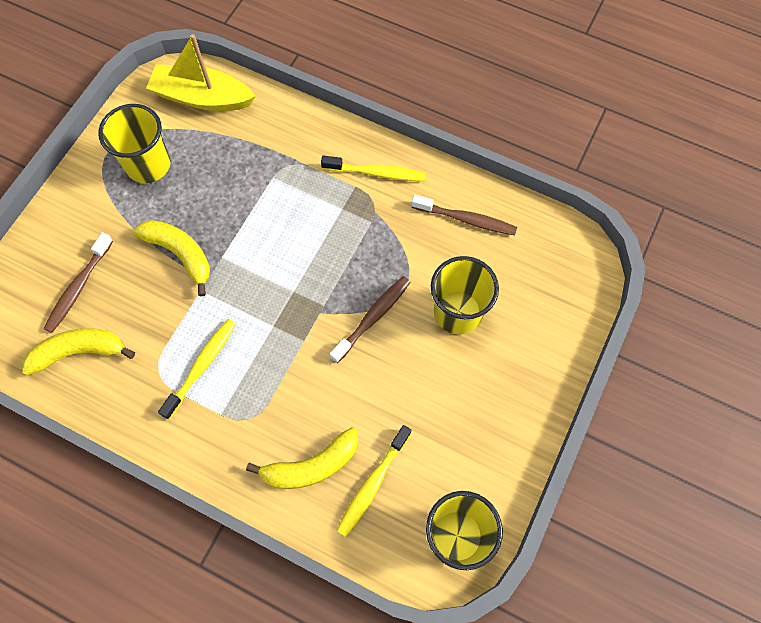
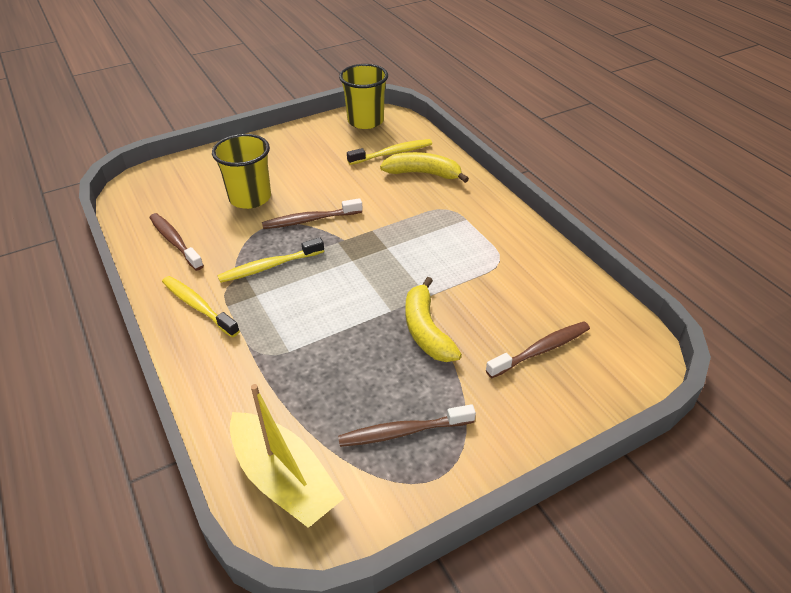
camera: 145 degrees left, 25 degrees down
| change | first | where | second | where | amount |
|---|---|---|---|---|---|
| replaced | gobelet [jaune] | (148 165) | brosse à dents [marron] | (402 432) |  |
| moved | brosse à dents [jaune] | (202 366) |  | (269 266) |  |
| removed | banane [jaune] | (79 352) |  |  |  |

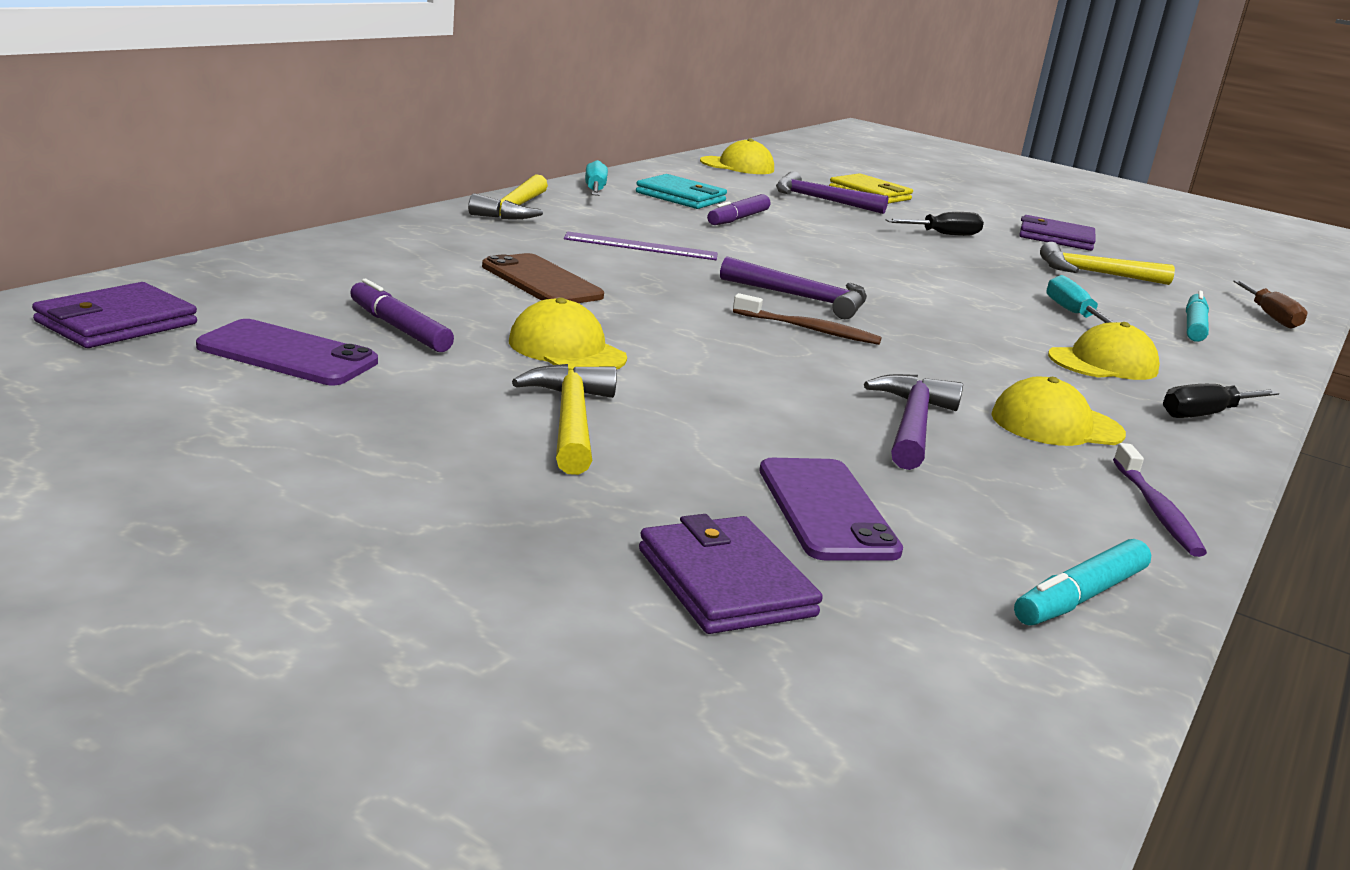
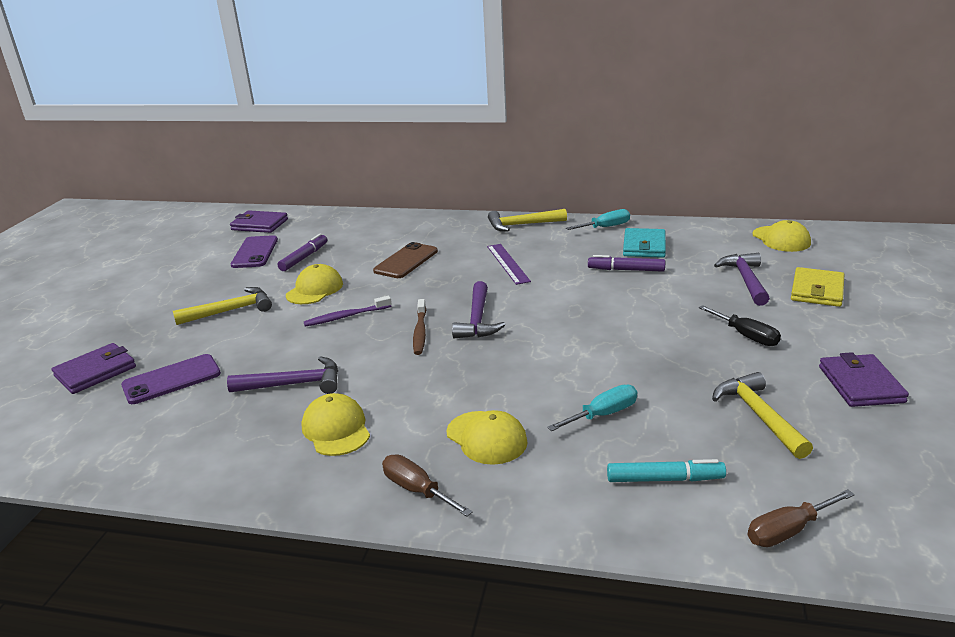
camera: 75 degrees right, 5 degrees up
| change | first | where | second | where | amount |
|---|---|---|---|---|---|
| recoloured | tournevis [noir] | (1204 414) | tournevis [marron] | (417 490) |  |
| moved | brosse à dents [violet] | (1156 510) |  | (346 317) |  |
| removed | feutre [turquoise] | (1080 597) |  |  |  |

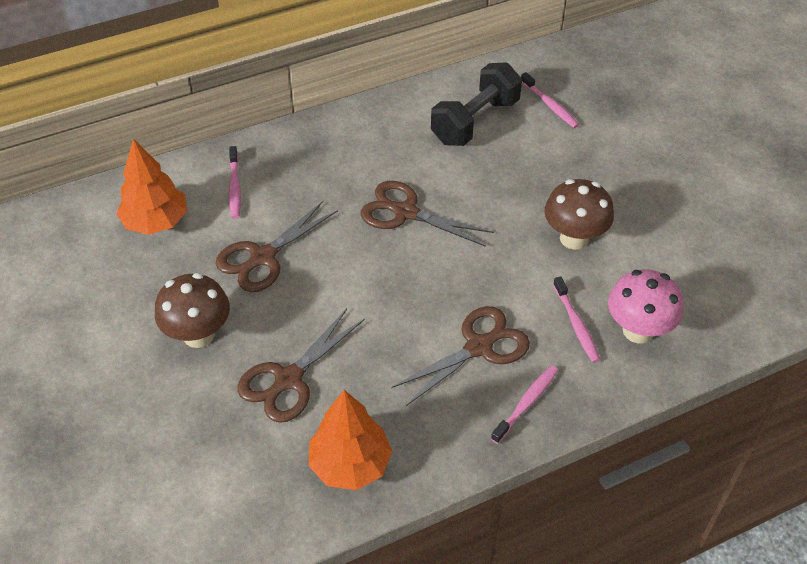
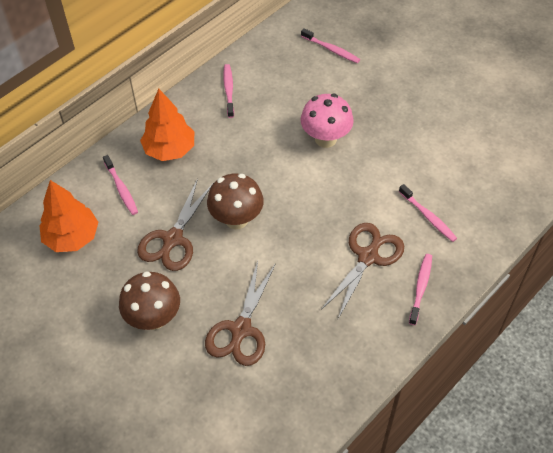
camera: 20 degrees left, 5 degrees up
| change | first | where | second | where | amount |
|---|---|---|---|---|---|
| removed | haltère [noir] | (475 121) |  |  |  |
| moved | champignon [marron] | (574 238) |  | (236 219) |  |
| removed | ciseaux [marron] | (405 212) |  |  |  |
| moved | champignon [rose] | (638 330) |  | (325 139) |  |
| moved | arbre [orange] | (350 464) |  | (169 150) |  |
| added |  |  | brosse à dents [rose] | (228 90) |  |

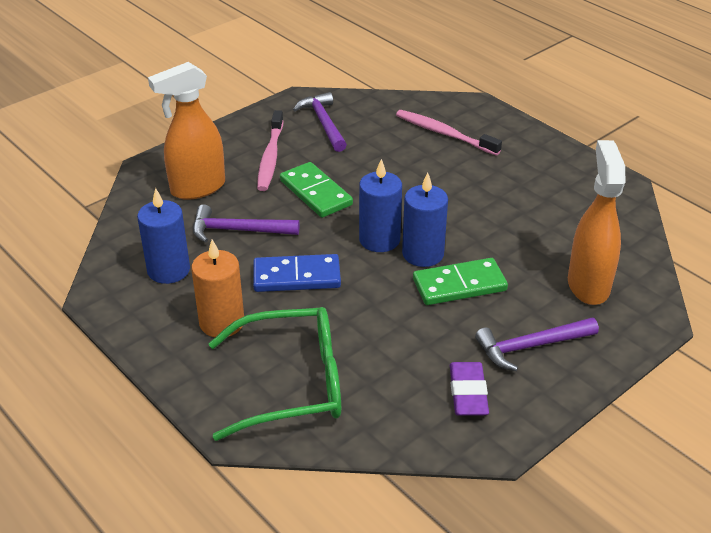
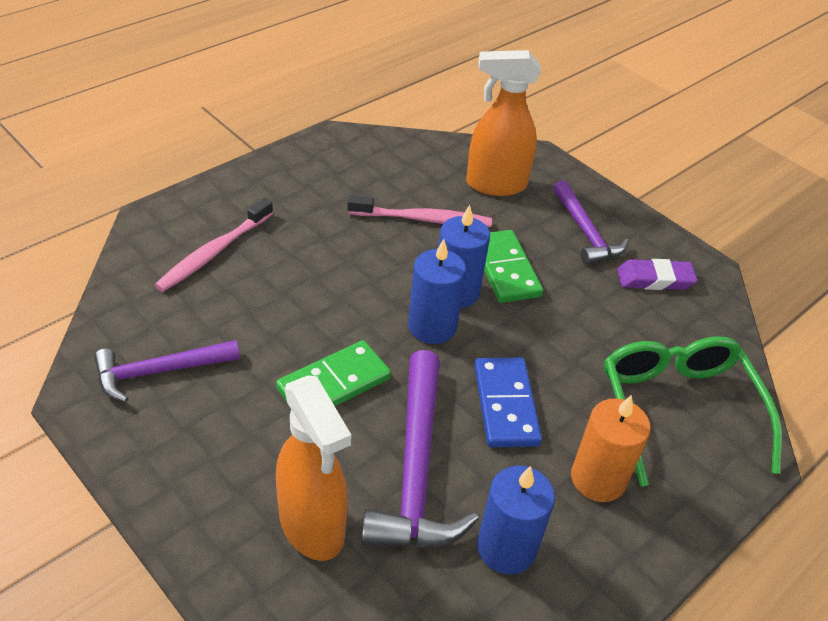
camera: 95 degrees left, 5 degrees up
| change | first | where | second | where | amount |
|---|---|---|---|---|---|
| moved | brosse à dents [rose] | (270 157) |  | (423 219) |  |
| resized | marteau [violet] | (238 230) |  | (416 469) | x1.55 |

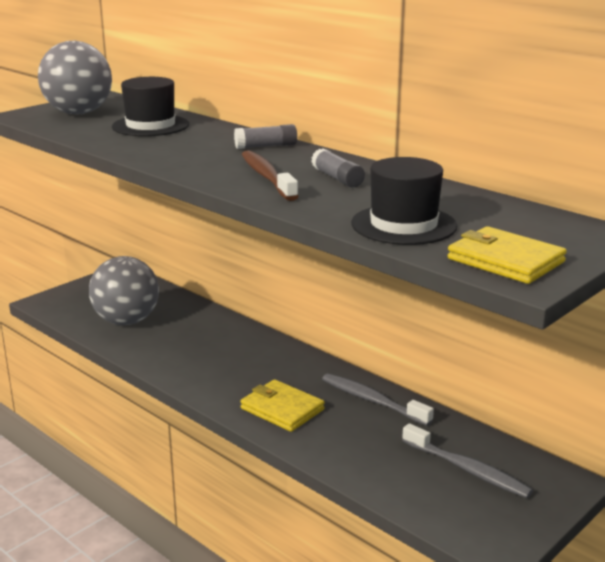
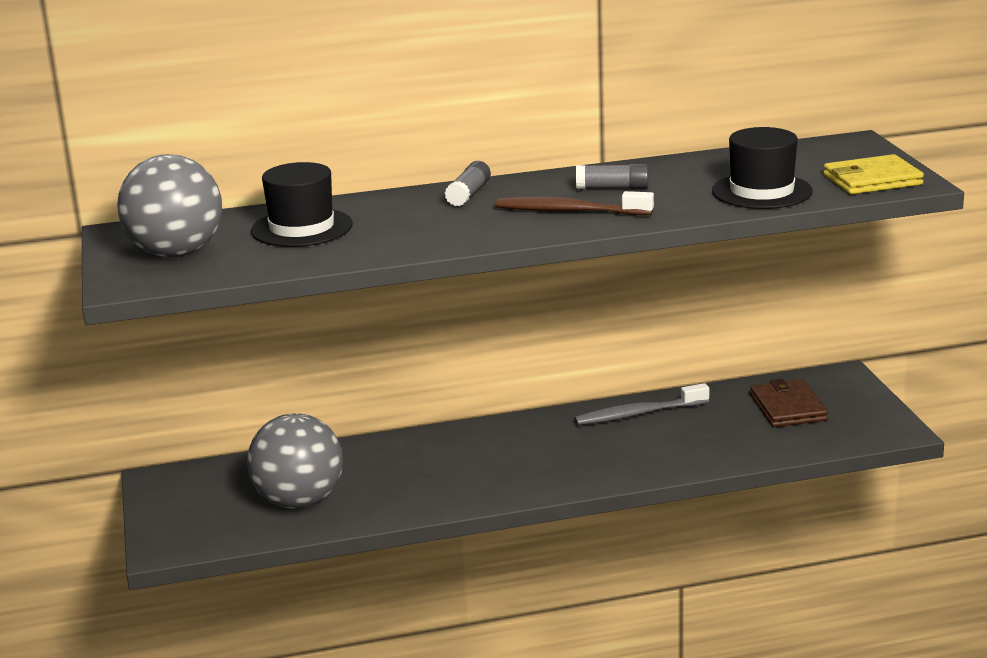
camera: 55 degrees left, 0 degrees up
| change | first | where | second | where | amount |
|---|---|---|---|---|---|
| removed | portefeuille [jaune] | (282 409) |  |  |  |
| replaced | brosse à dents [gris] | (467 469) | portefeuille [marron] | (788 407) |  |

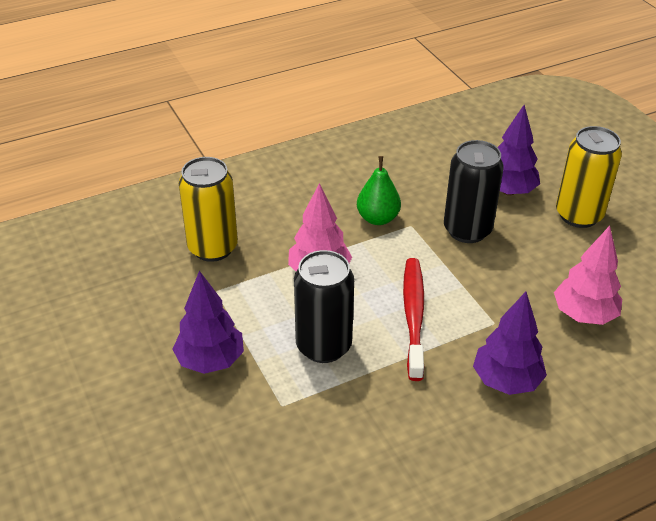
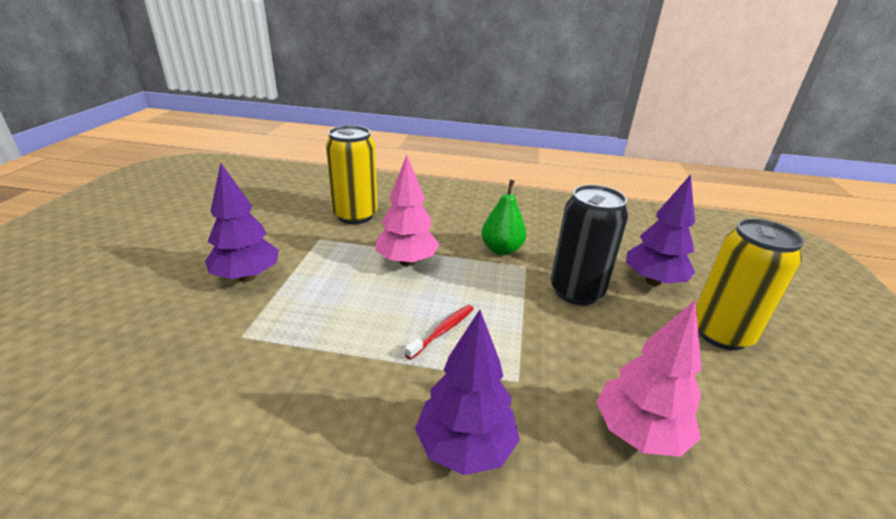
camera: 35 degrees right, 10 degrees down
| change | first | where | second | where | amount |
|---|---|---|---|---|---|
| removed | canette [noir] | (323 346) |  |  |  |
| resized | brosse à dents [rouge] | (413 316) |  | (442 331) | x0.53 |

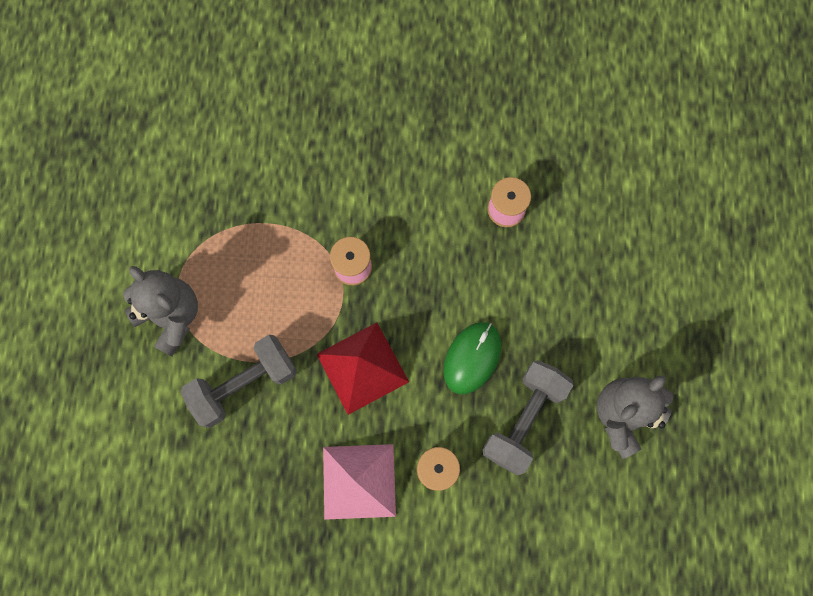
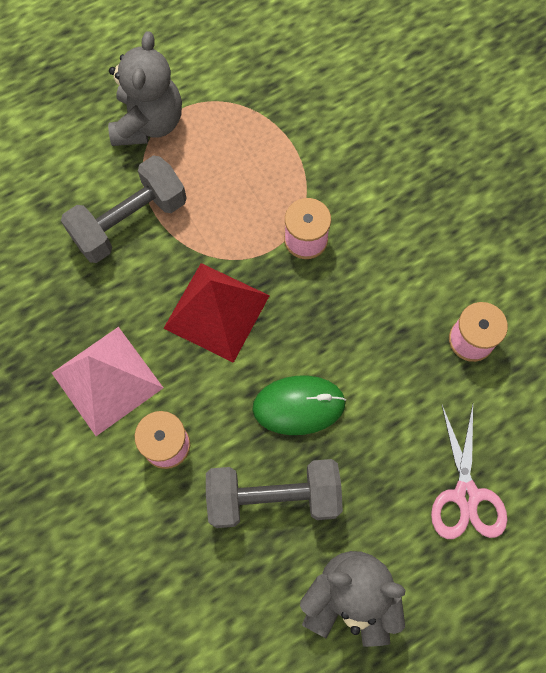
camera: 55 degrees right, 5 degrees down
| change | first | where | second | where | amount |
|---|---|---|---|---|---|
| turned | haltère [gris] | (244 384) |  | (129 221) | 60 degrees counterclockwise |
| added |  |  | ciseaux [rose] | (466 495) |  |

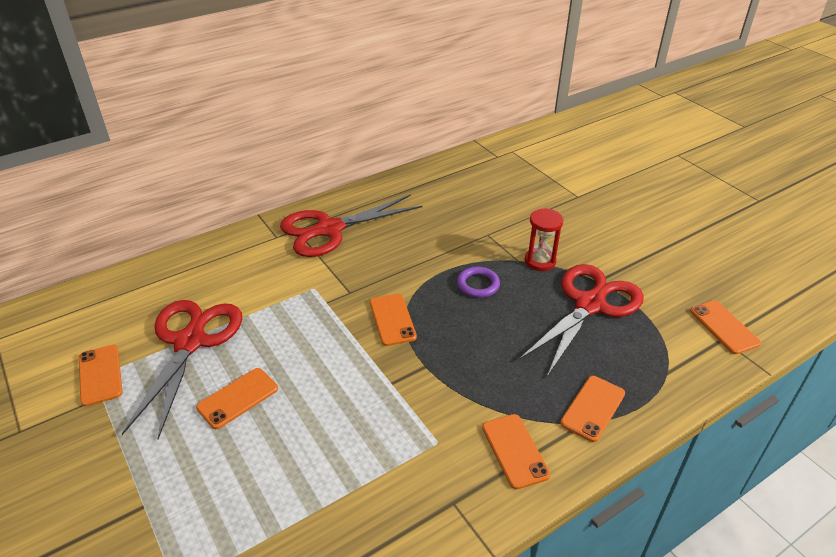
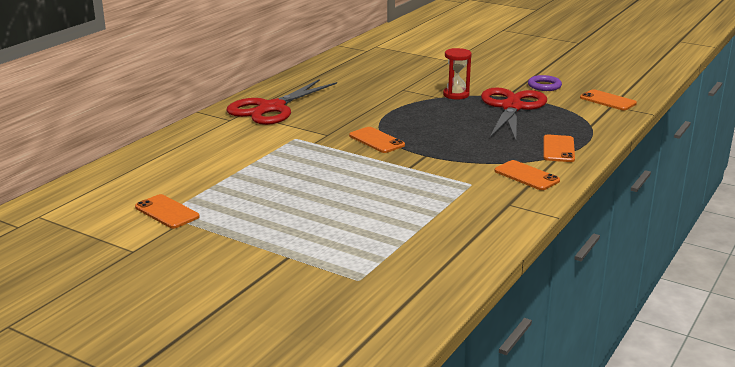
camera: 25 degrees left, 15 degrees down
| change | first | where | second | where | amount |
|---|---|---|---|---|---|
| moved | anneau [violet] | (478 285) |  | (544 86) |  |
| removed | ciseaux [rouge] | (190 342) |  |  |  |
| removed | téléphone [orange] | (238 398) |  |  |  |

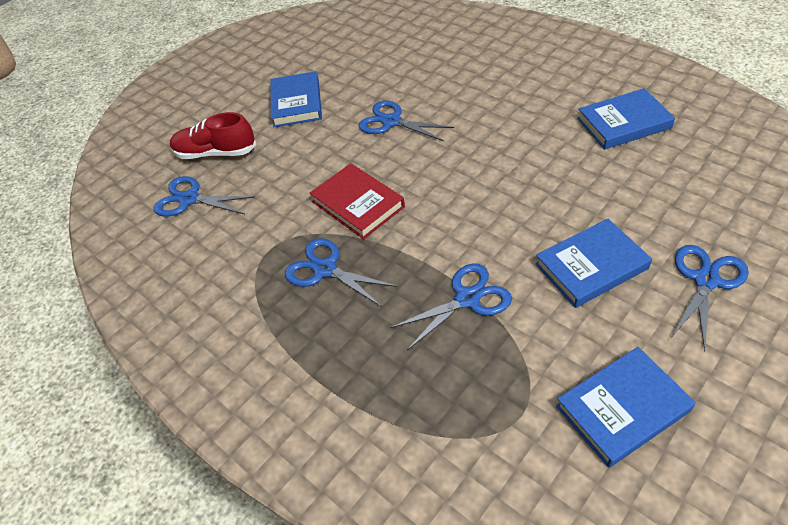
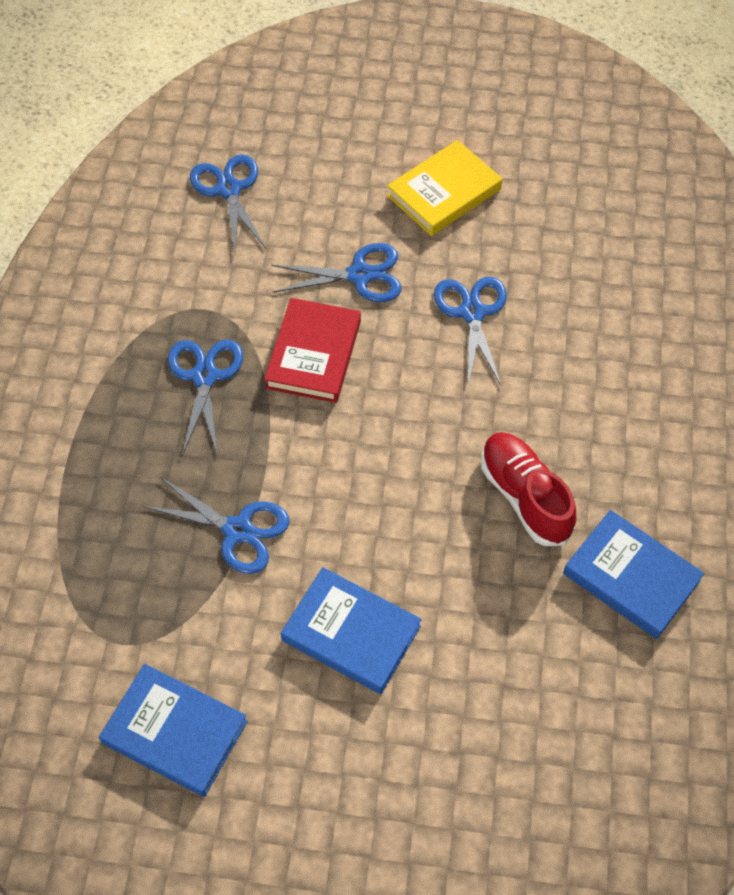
camera: 50 degrees right, 10 degrees up
| change | first | where | second | where | amount |
|---|---|---|---|---|---|
| recoloured | livre [bleu] | (297 103) | livre [jaune] | (444 192) |  |
| moved | chaussure [rouge] | (216 153) |  | (524 496) |  |
| moved | ciseaux [bleu] | (706 280) |  | (360 275) |  |

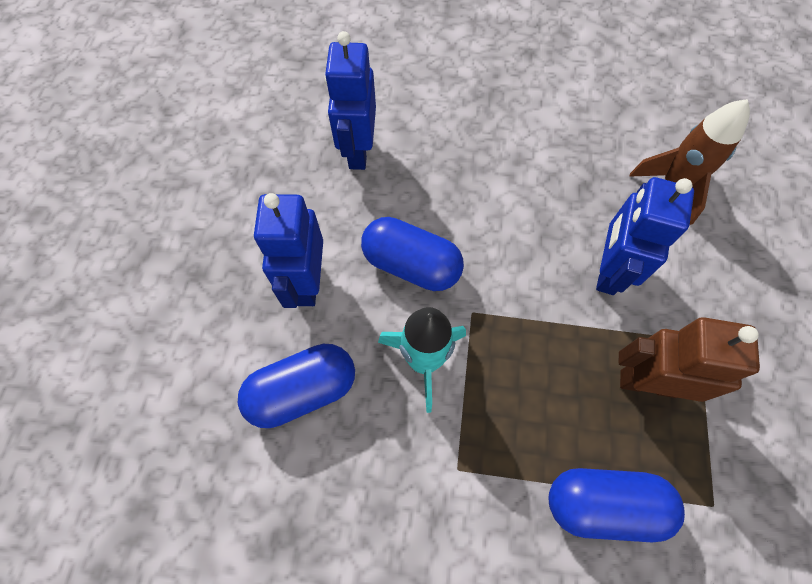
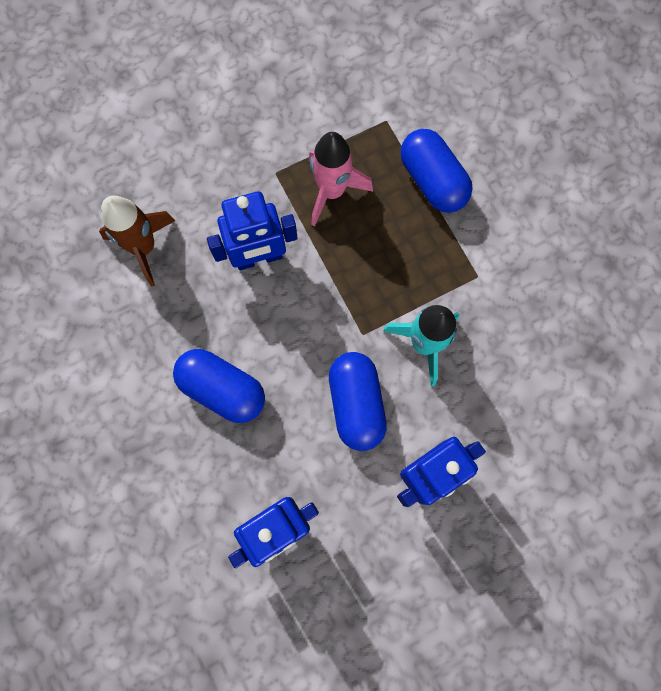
camera: 125 degrees left, 10 degrees up
| change | first | where | second | where | amount |
|---|---|---|---|---|---|
| replaced | robot [marron] | (647 383) | fusée [rose] | (332 191) |  |
| moved | gélule [bleu] | (303 391) |  | (222 389) |  |

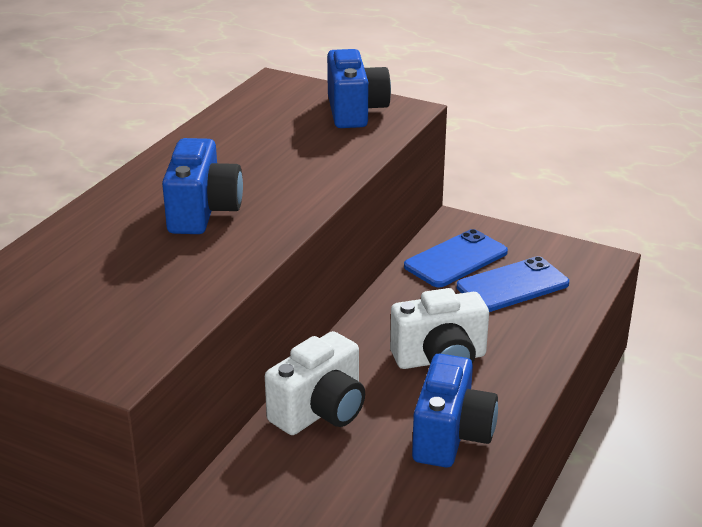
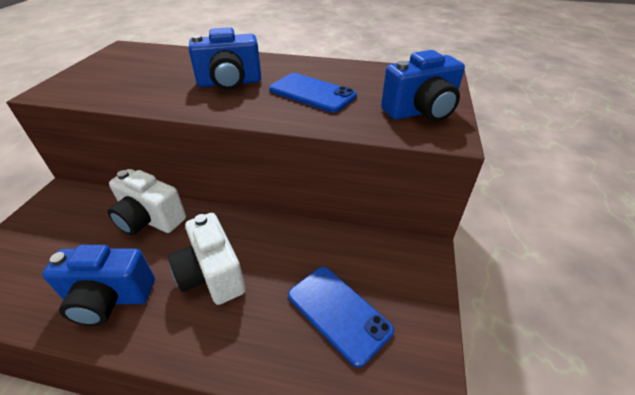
camera: 75 degrees right, 10 degrees up
| change | first | where | second | where | amount |
|---|---|---|---|---|---|
| moved | téléphone [bleu] | (456 259) |  | (312 93) |  |

